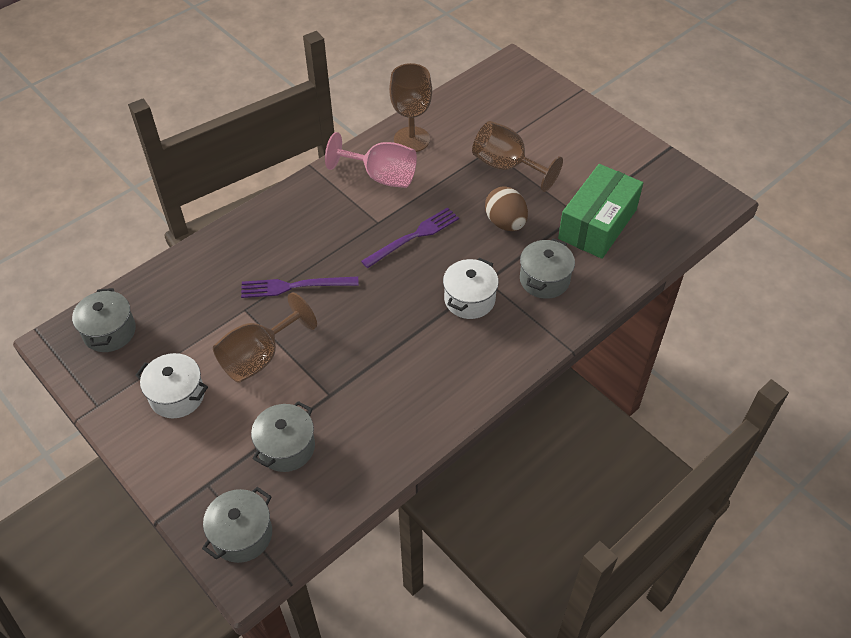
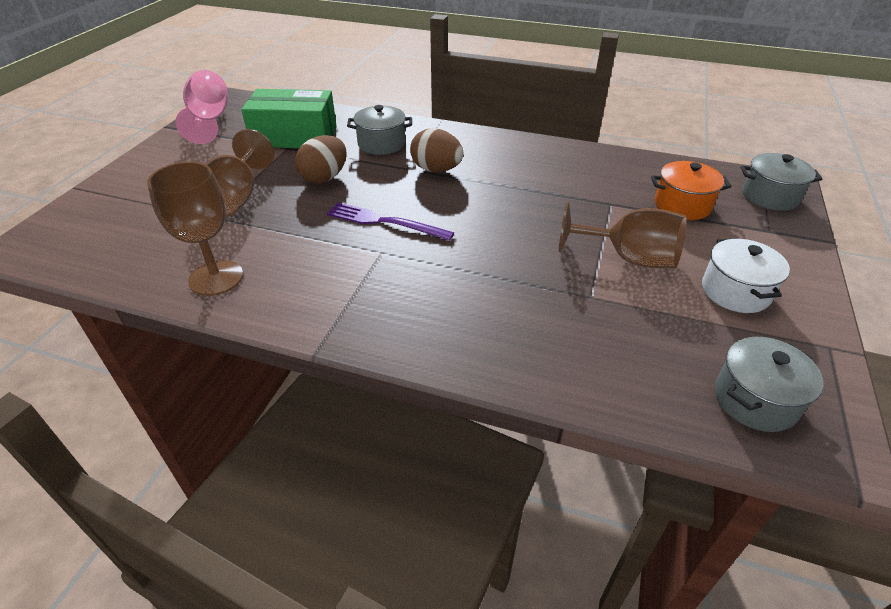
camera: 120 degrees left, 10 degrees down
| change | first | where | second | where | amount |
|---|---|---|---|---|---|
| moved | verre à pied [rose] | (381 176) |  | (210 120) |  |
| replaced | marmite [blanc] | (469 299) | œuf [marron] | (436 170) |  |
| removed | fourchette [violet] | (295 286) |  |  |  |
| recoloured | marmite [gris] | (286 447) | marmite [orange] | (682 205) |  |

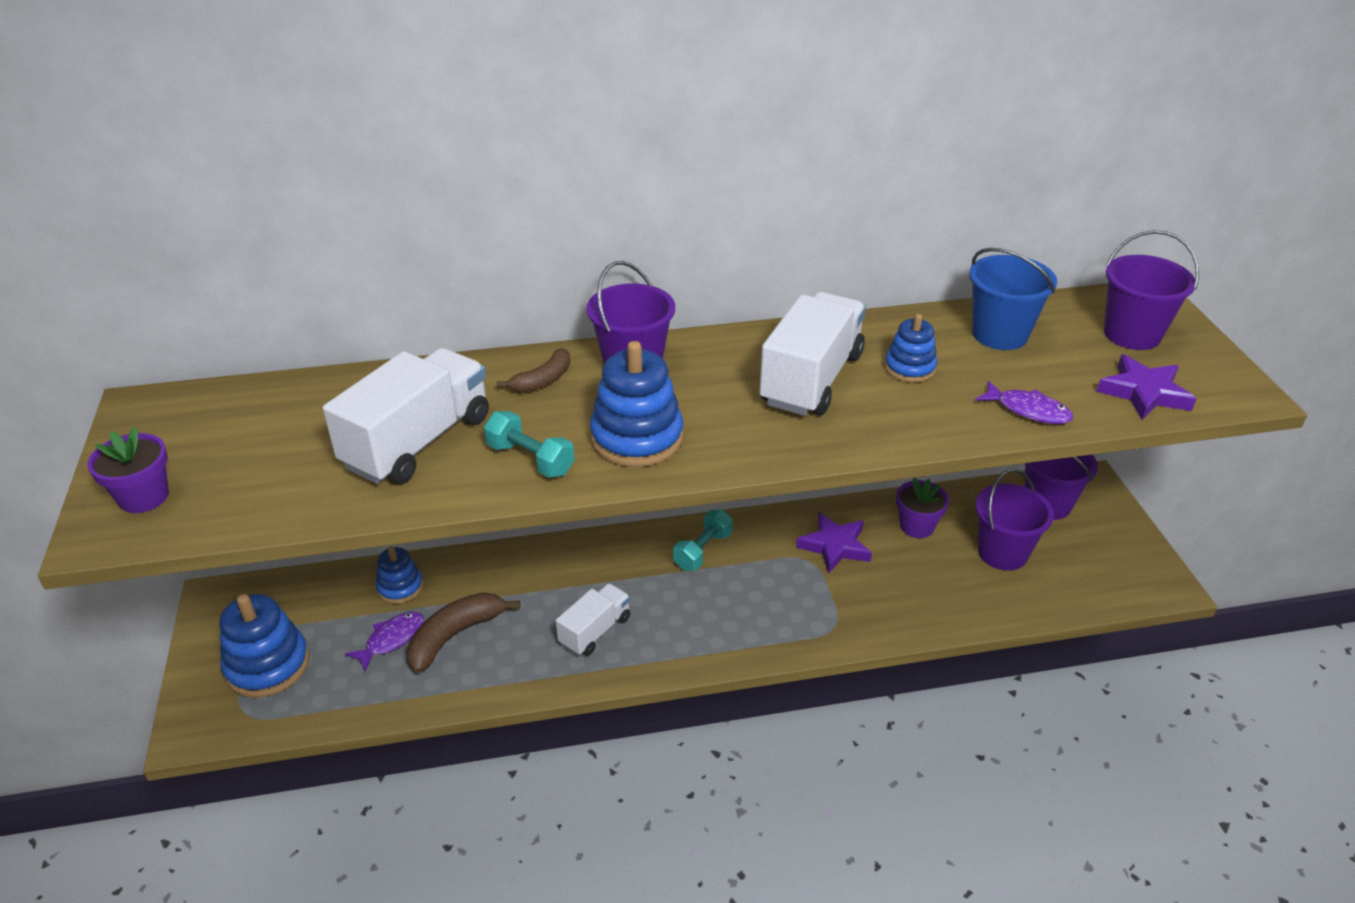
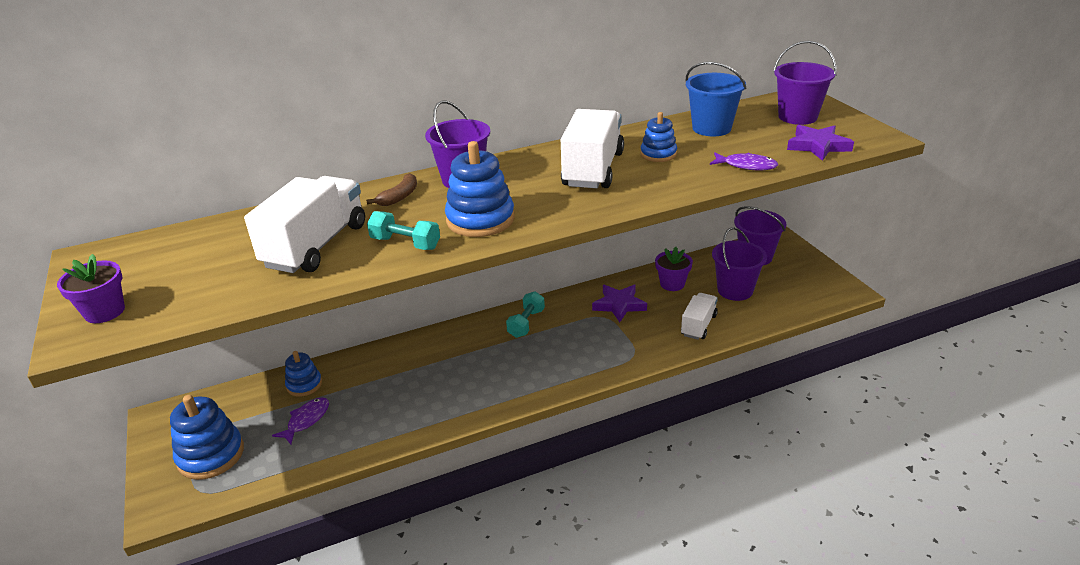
camera: 10 degrees left, 5 degrees down
| change | first | where | second | where | amount |
|---|---|---|---|---|---|
| moved | camion [blanc] | (595 631) |  | (698 325) |  |
| removed | banane [marron] | (455 636) |  |  |  |

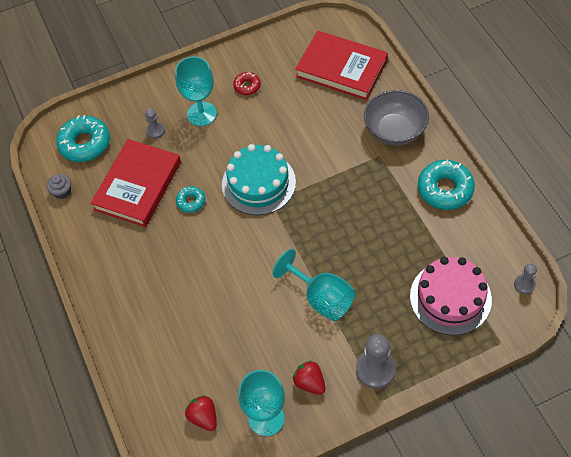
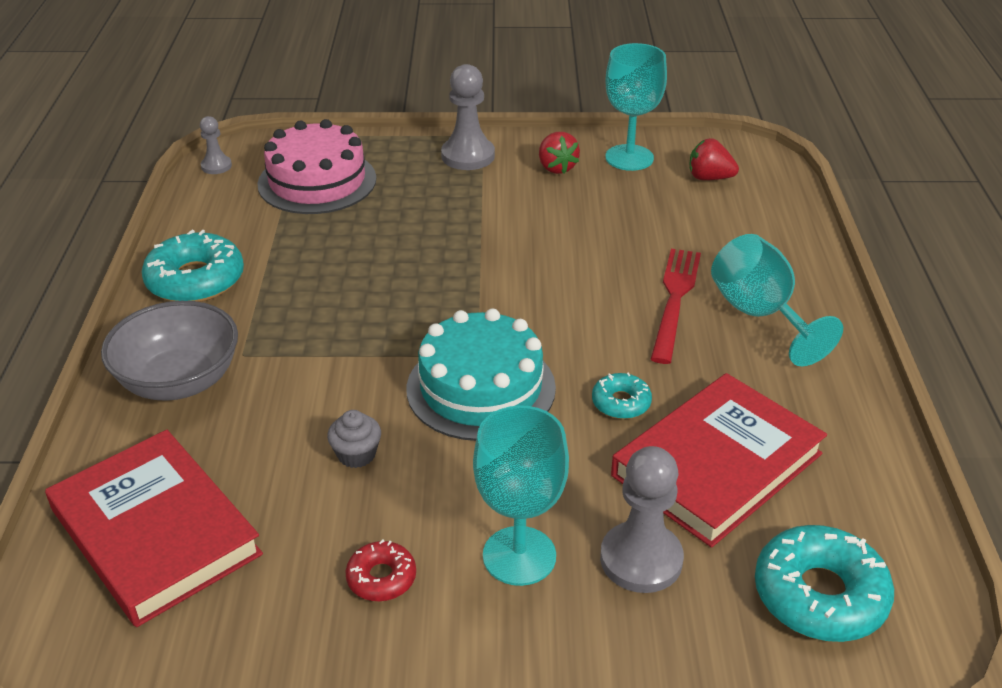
camera: 160 degrees left, 20 degrees down
| change | first | where | second | where | amount |
|---|---|---|---|---|---|
| resized | pion [gris] | (155 131) |  | (641 559) | x1.81 |
| moved | muffin [gris] | (62 191) |  | (356 454) |  |
| moved | verre à pied [turquoise] | (322 298) |  | (760 315) |  |
| turned | fraise [rouge] | (203 417) |  | (709 178) | 120 degrees clockwise |
| added |  |  | fourchette [rouge] | (675 300) |  |

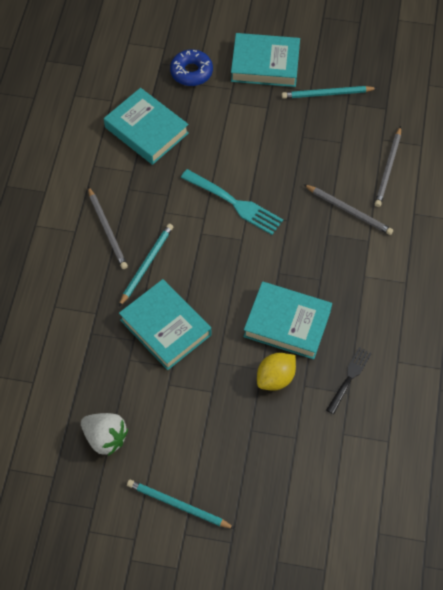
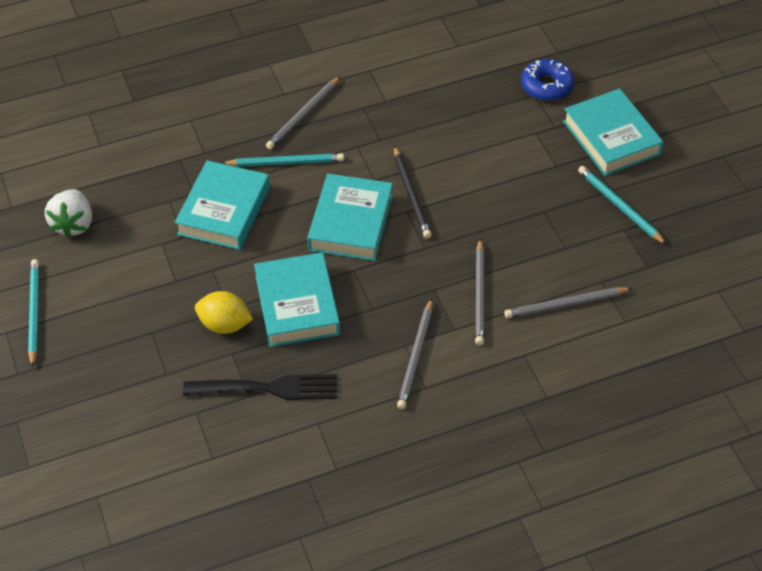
camera: 60 degrees right, 10 degrees down
| change | first | where | second | where | amount |
|---|---|---|---|---|---|
| moved | livre [turquoise] | (146 130) |  | (351 223) |  |
| replaced | fourchette [turquoise] | (234 203) | crayon [noir] | (411 194) |  |
| resized | fourchette [noir] | (349 378) |  | (266 388) | x1.58 |
| added |  |  | crayon [gris] | (416 356) |  |

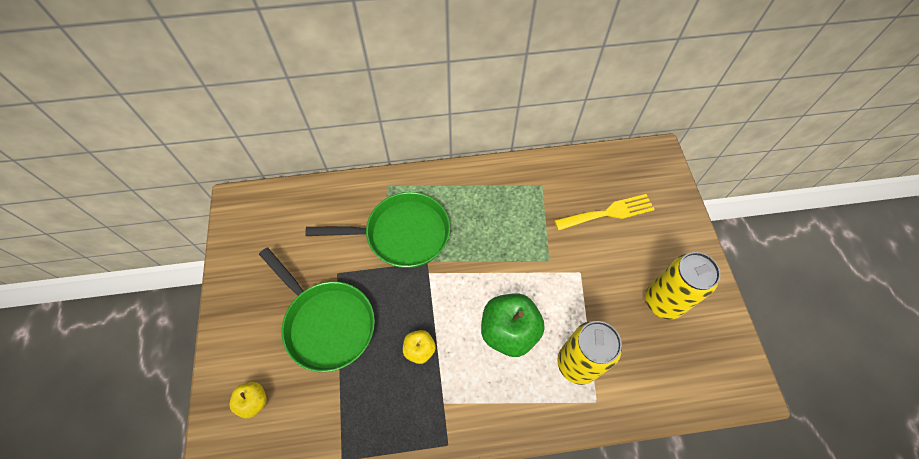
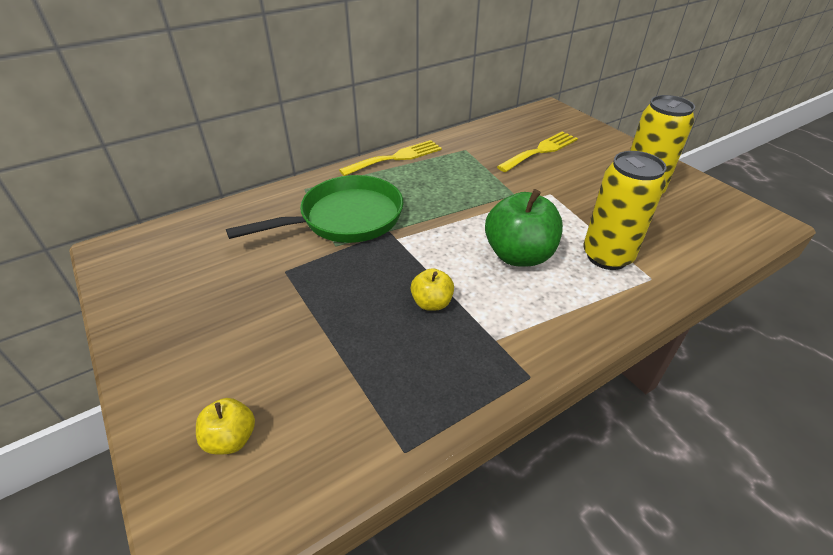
camera: 25 degrees left, 20 degrees down
| change | first | where | second | where | amount |
|---|---|---|---|---|---|
| removed | poêle [vert] | (326 323) |  |  |  |
| added |  |  | fourchette [jaune] | (396 158) |  |

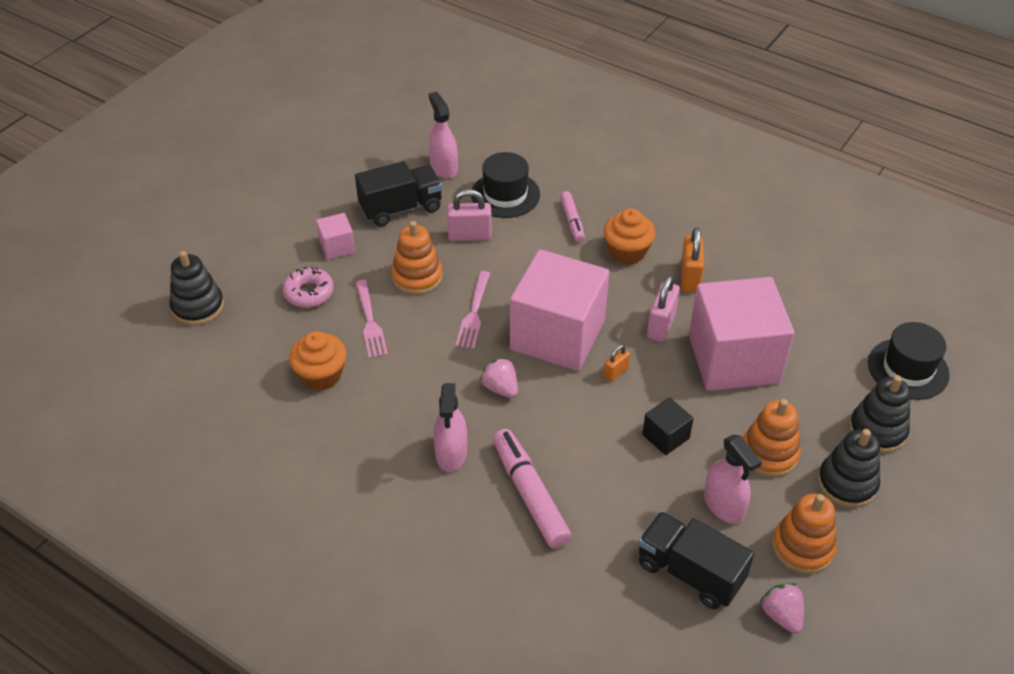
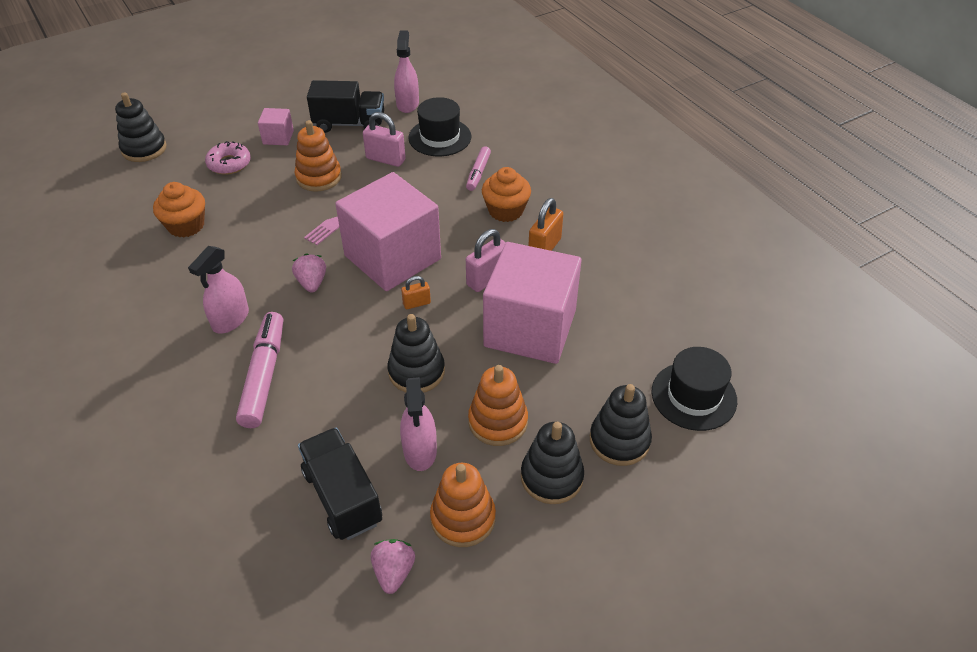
camera: 25 degrees right, 0 degrees up
| change | first | where | second | where | amount |
|---|---|---|---|---|---|
| removed | fourchette [rose] | (370 321) |  |  |  |
| replaced | cube [noir] | (665 436) | jouet à empiler [noir] | (416 371) |  |

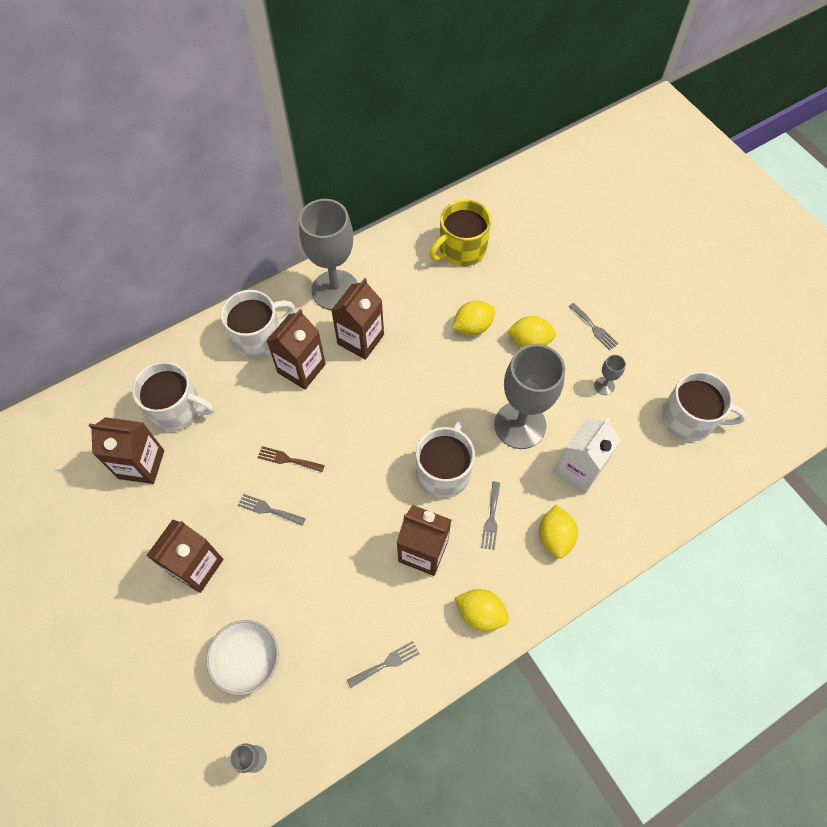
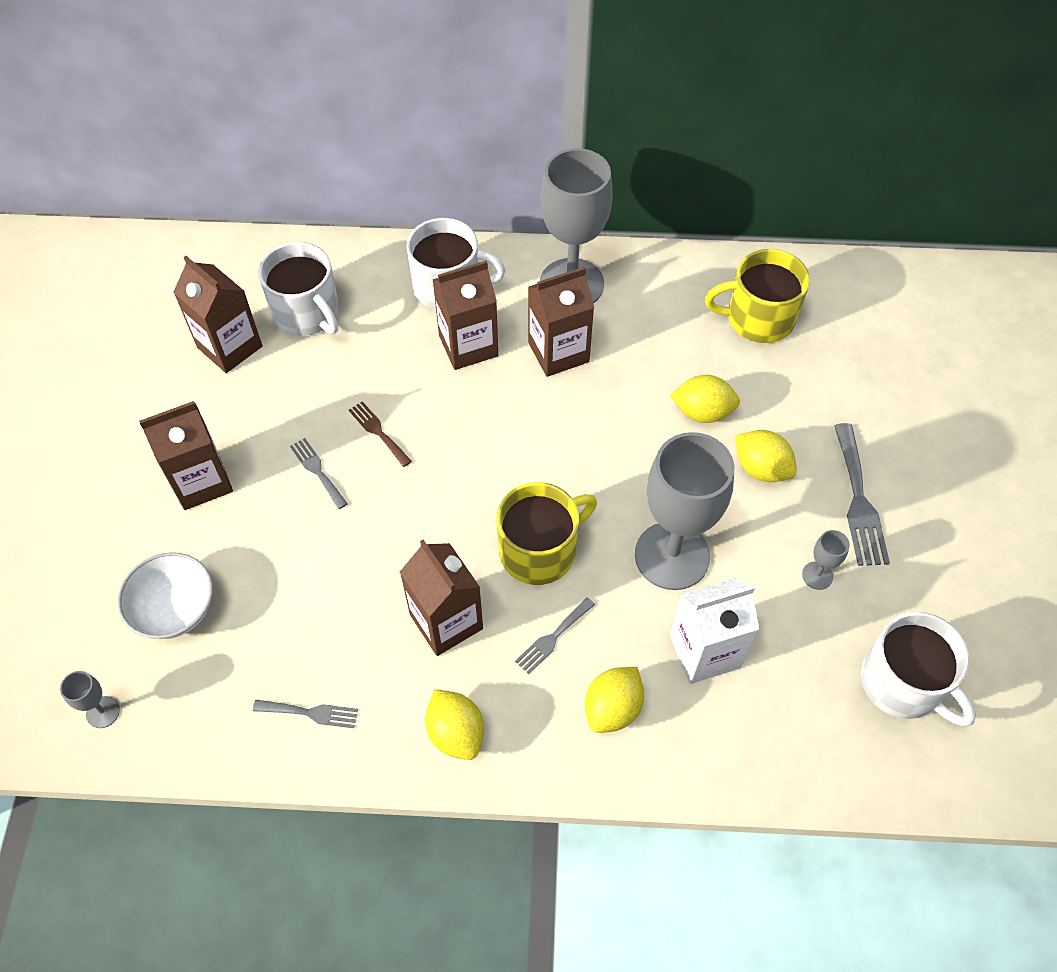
camera: 35 degrees right, 5 degrees down
| change | first | where | second | where | amount |
|---|---|---|---|---|---|
| resized | fourchette [gris] | (594 328) |  | (858 501) | x1.72 |
| recoloured | tasse [blanc] | (444 471) | tasse [jaune] | (540 550) |  |

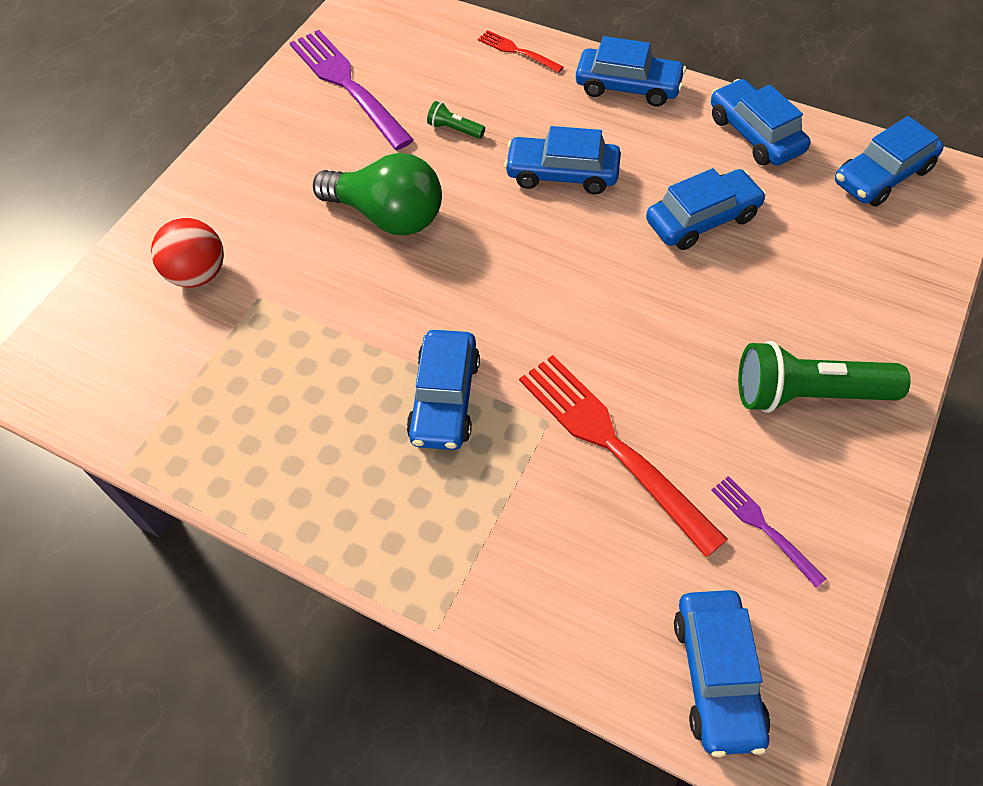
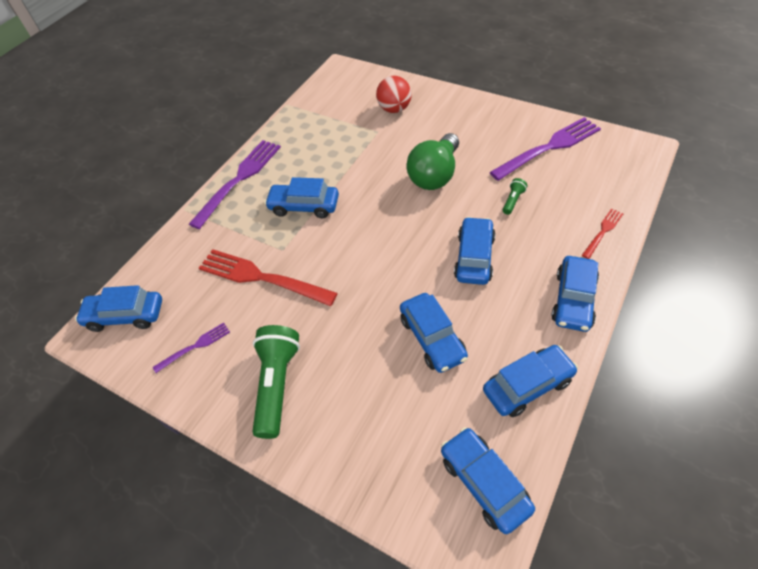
camera: 95 degrees right, 5 degrees down
| change | first | where | second | where | amount |
|---|---|---|---|---|---|
| turned | fourchette [rouge] | (612 445) |  | (262 277) | 120 degrees counterclockwise |
| added |  |  | fourchette [violet] | (239 180) |  |

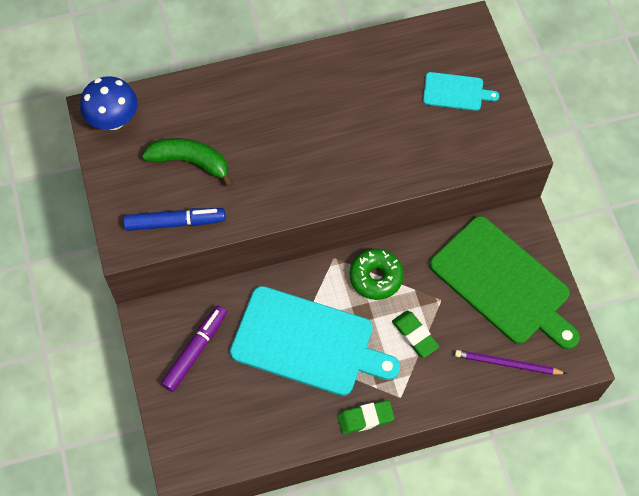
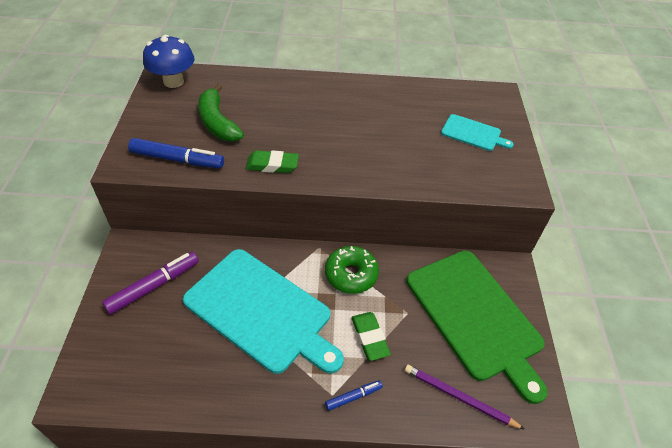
camera: 15 degrees right, 15 degrees down
| change | first | where | second | where | amount |
|---|---|---|---|---|---|
| turned | banane [vert] | (190 162) |  | (217 122) | 150 degrees counterclockwise |
| moved | gomme [vert] | (365 418) |  | (272 165) |  |
| added |  |  | feutre [bleu] | (353 397) |  |

